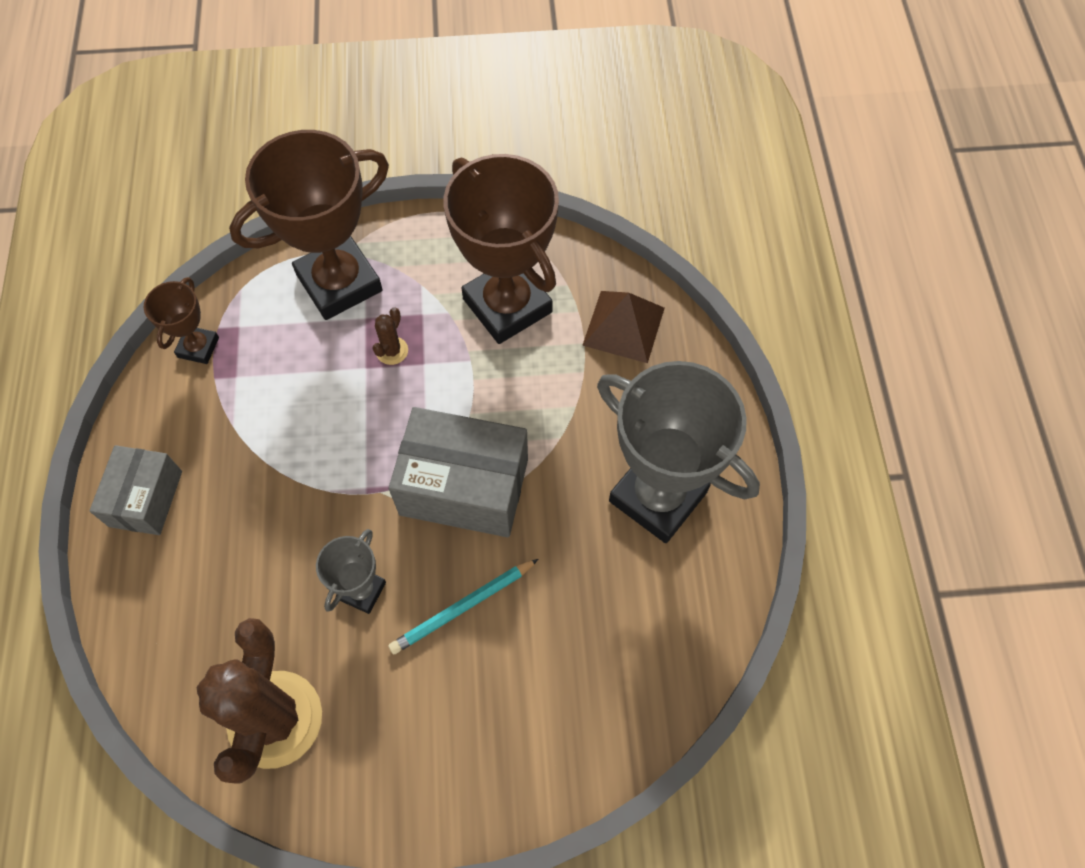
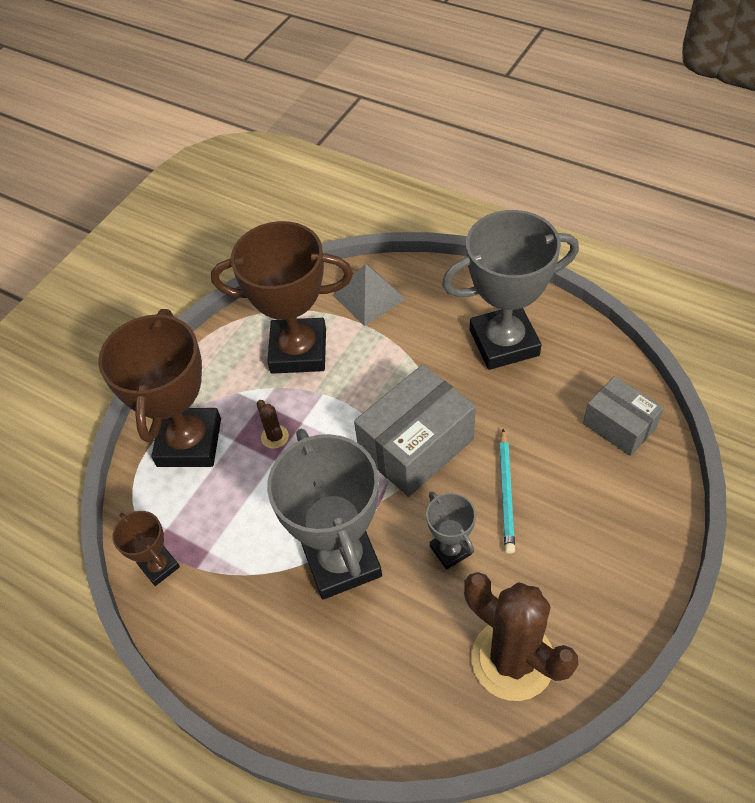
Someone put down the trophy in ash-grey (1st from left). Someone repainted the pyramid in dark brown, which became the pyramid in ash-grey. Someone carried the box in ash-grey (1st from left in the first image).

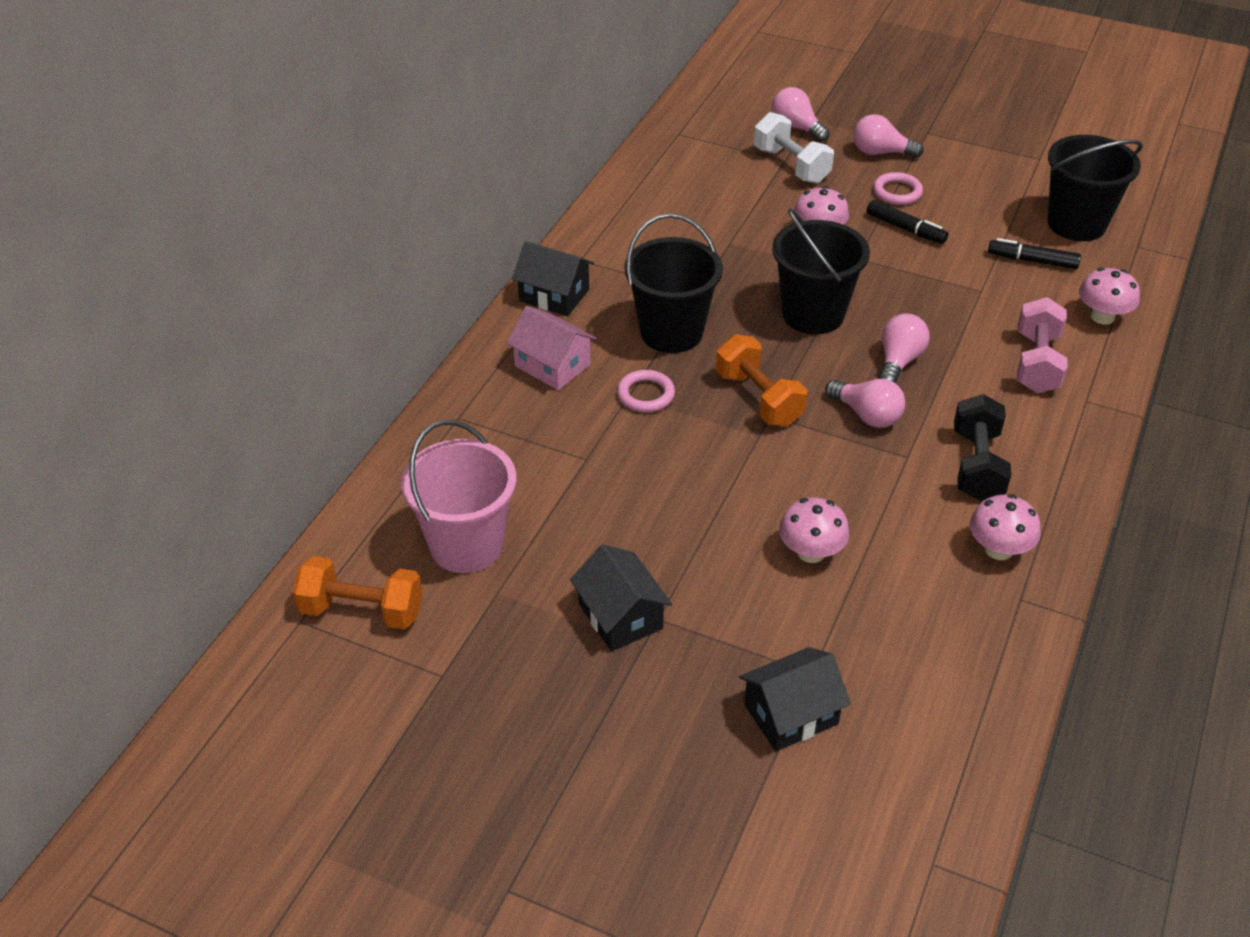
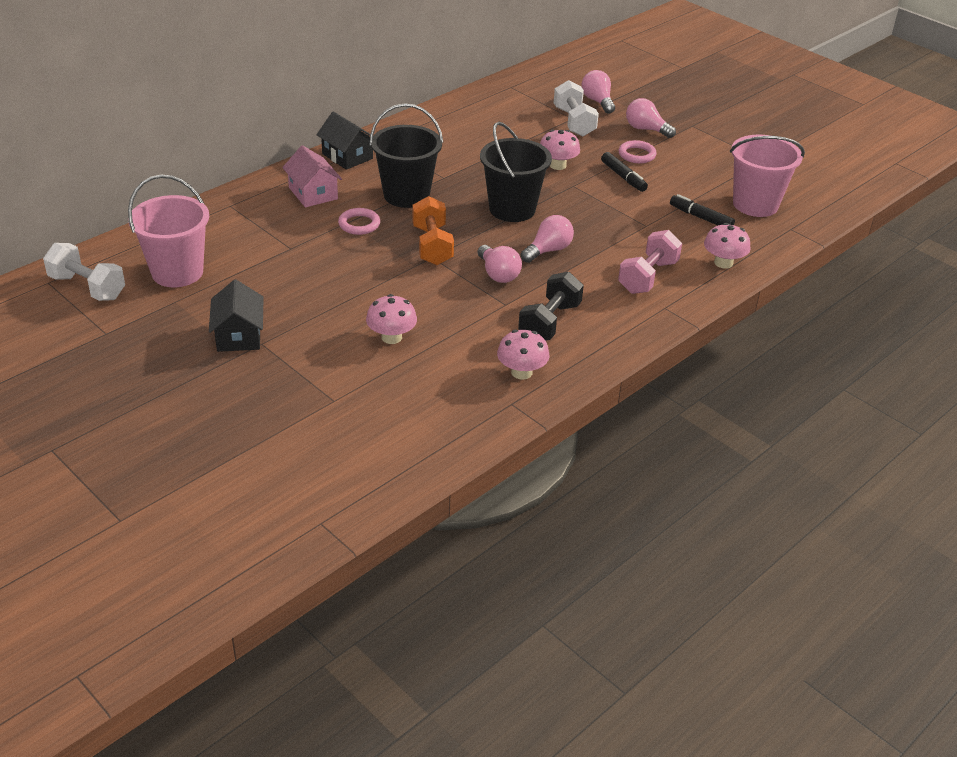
Someone repainted the hand weight in orange (1st from left), which became the hand weight in white (1st from left). Someone repainted the bucket in jet-black (3rd from left), which became the bucket in rosy (2nd from left). Someone took away the house in jet-black (3rd from left).

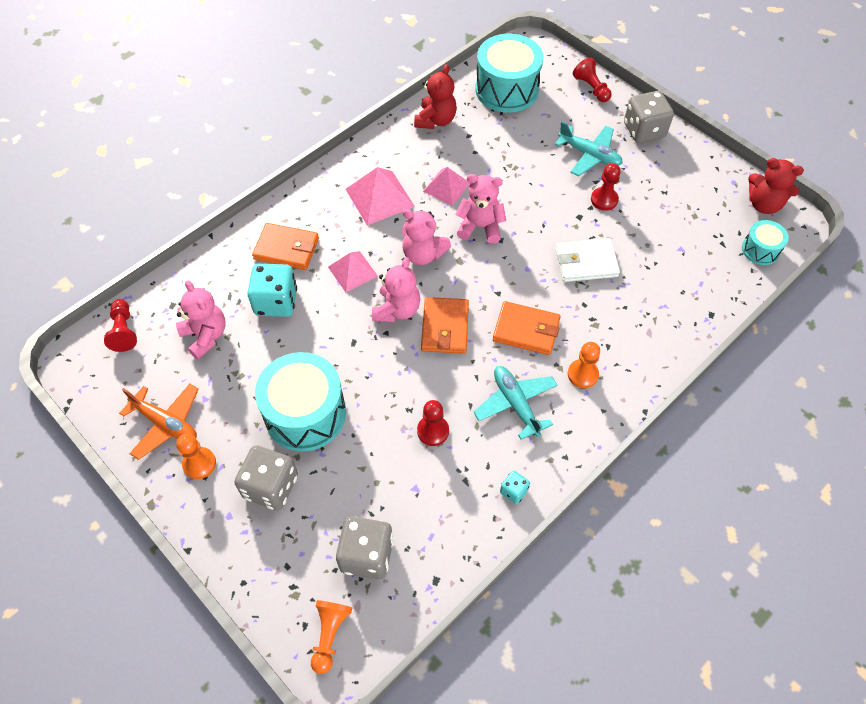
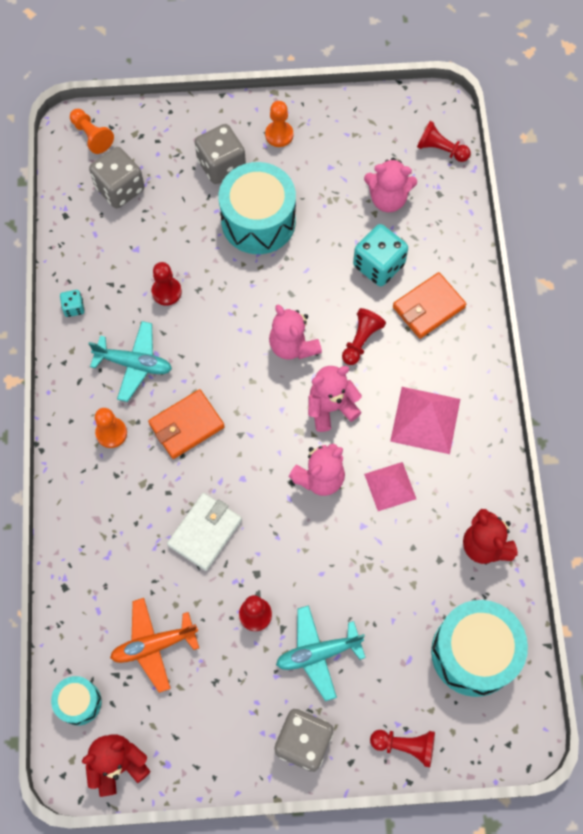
Someone carried the plane in orange. Someone swapped the pyramid in rosy (1st from left) for the game pawn in red (3rd from left). Someone took away the billfold in orange (2nd from left).

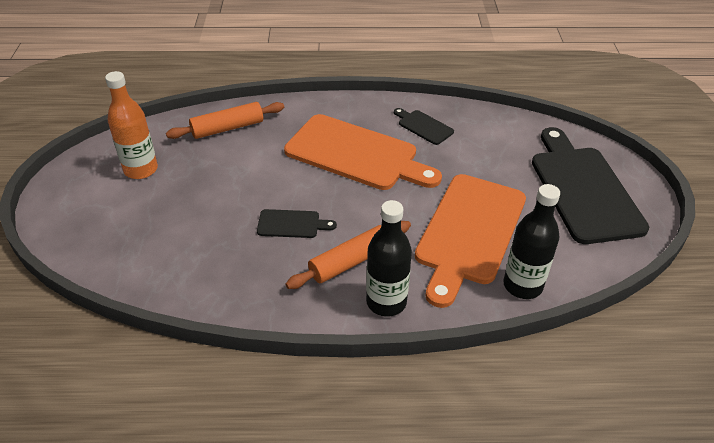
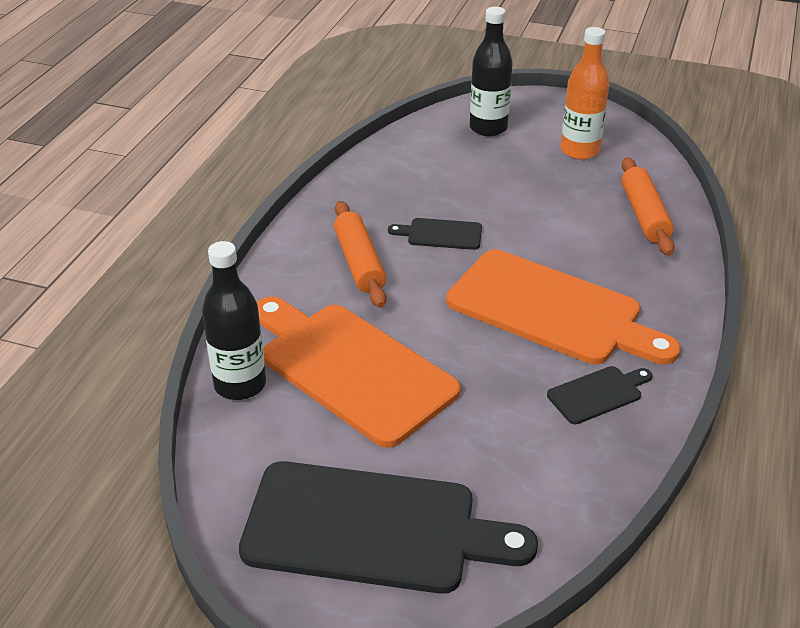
Someone rotated the cutting board in jet-black (1st from left in the first image) by 75 degrees clockwise. Someone rotated the cutting board in orange (1st from left in the first image) by 105 degrees counterclockwise. Someone carried the flask in jet-black (1st from left in the first image).

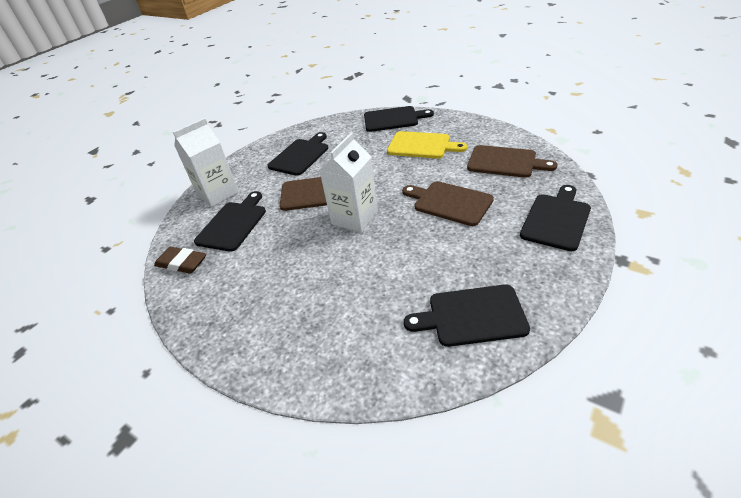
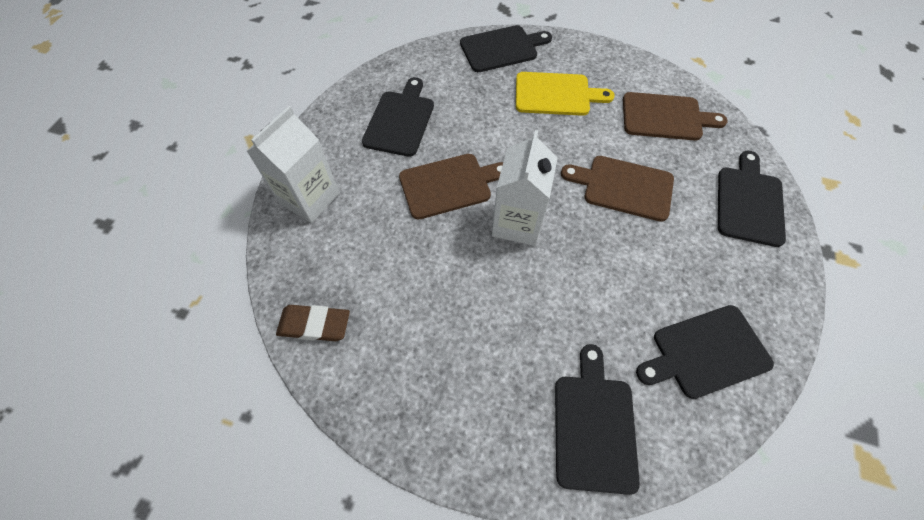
Someone carried the cutting board in jet-black (1st from left in the first image).

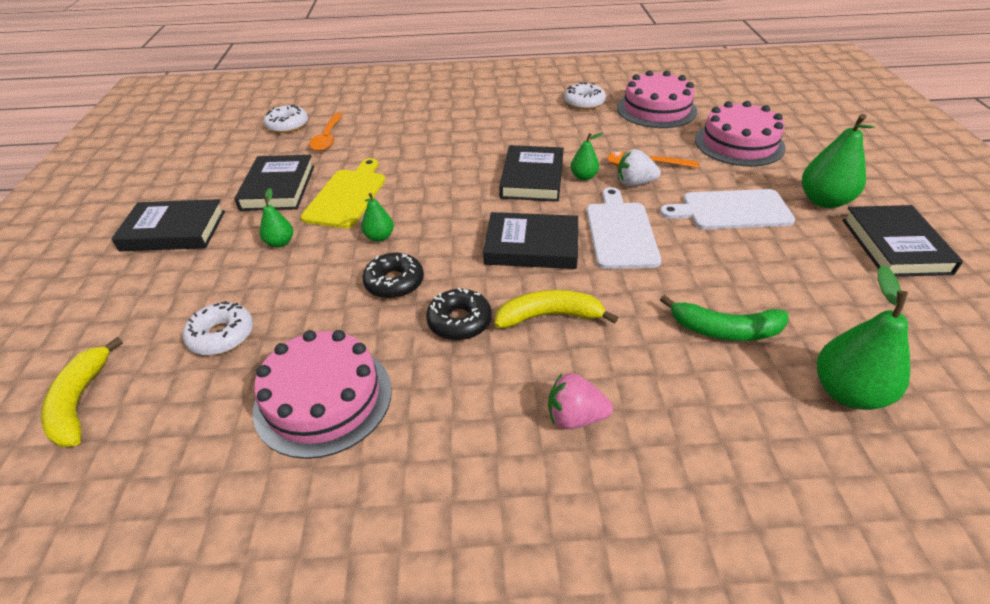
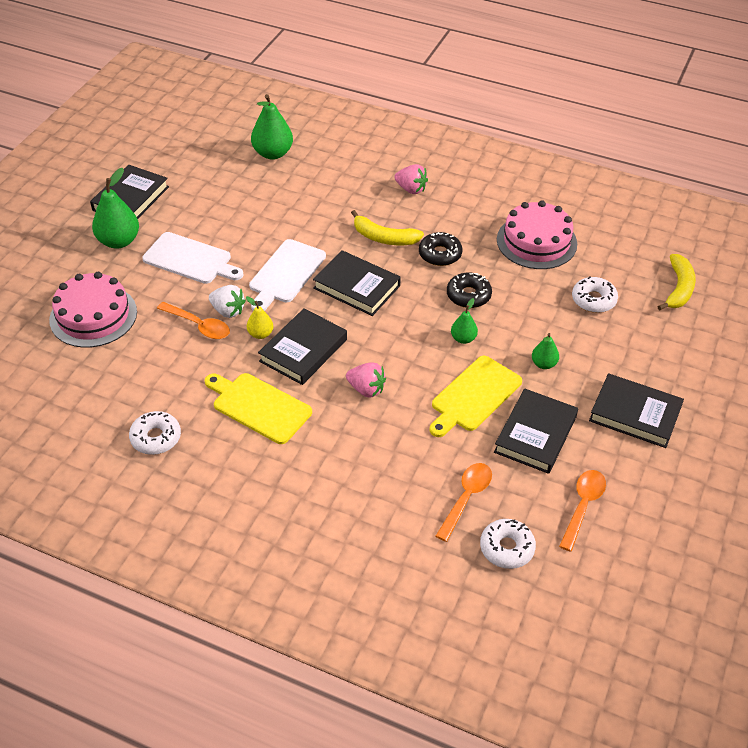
Someone put down the cutting board in yellow (1st from left). Someone repainted the toy pear in emerald (3rd from left), which became the toy pear in yellow. Someone put down the toy strawberry in rosy (1st from left). Someone put down the tablespoon in orange (3rd from left). Someone took away the cake in rosy (2nd from left). Someone took away the toy banana in emerald.

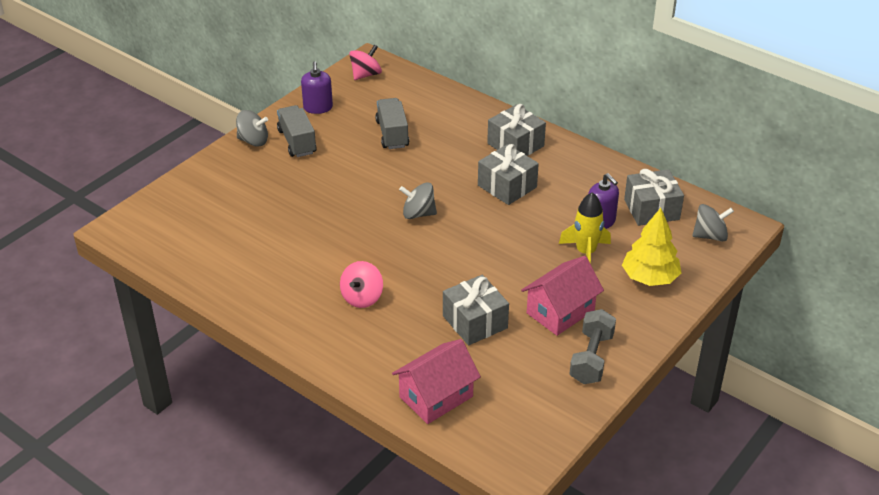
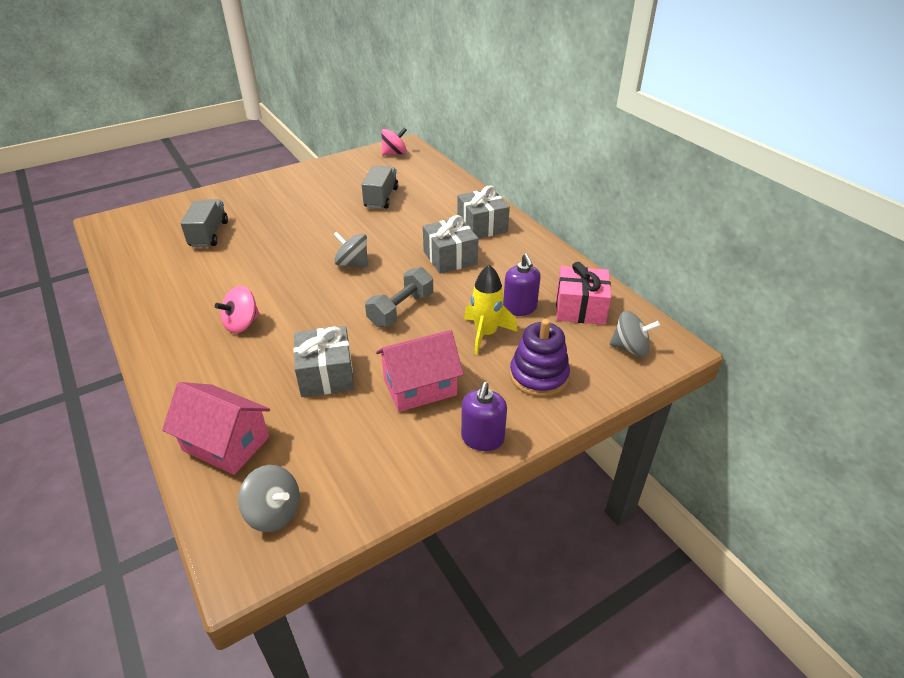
Someone rotated the house in rosy (1st from left) by 45 degrees clockwise. Someone carried the lorry in ash-grey (1st from left). Someone carried the toy top in ash-grey (1st from left). Someone carried the hand weight in ash-grey. Someone carried the soap dispenser in royal purple (1st from left). Someone swapped the fir tree in yellow for the stacking toy in royal purple. Someone repainted the gift in ash-grey (4th from left), which became the gift in rosy.

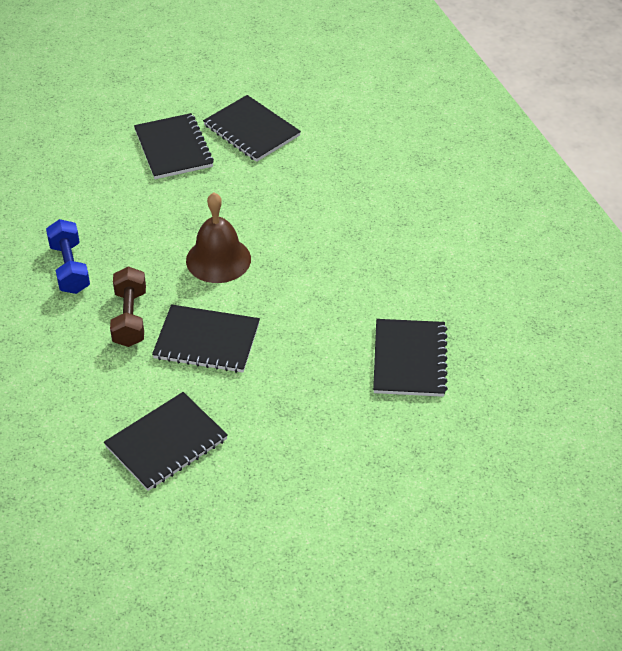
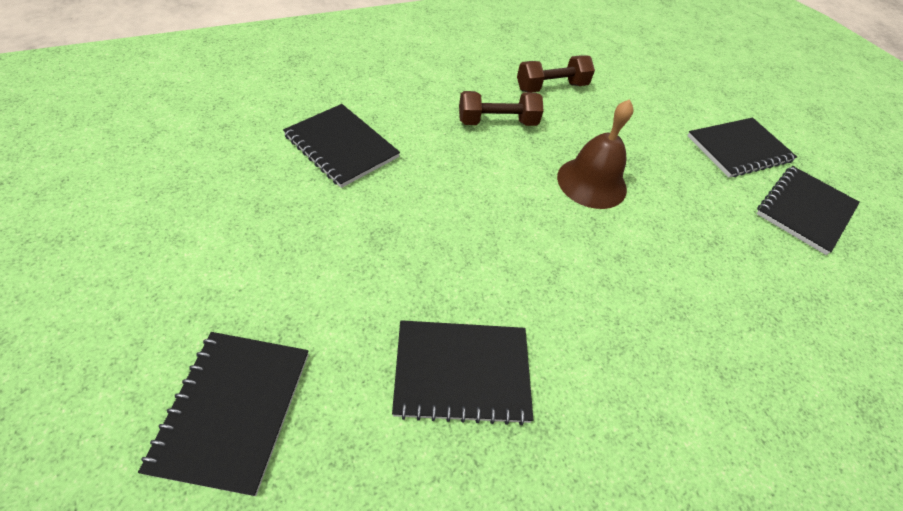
Someone carried the notebook in jet-black (3rd from left in the first image). Someone repainted the hand weight in cobalt, which became the hand weight in dark brown (2nd from left).

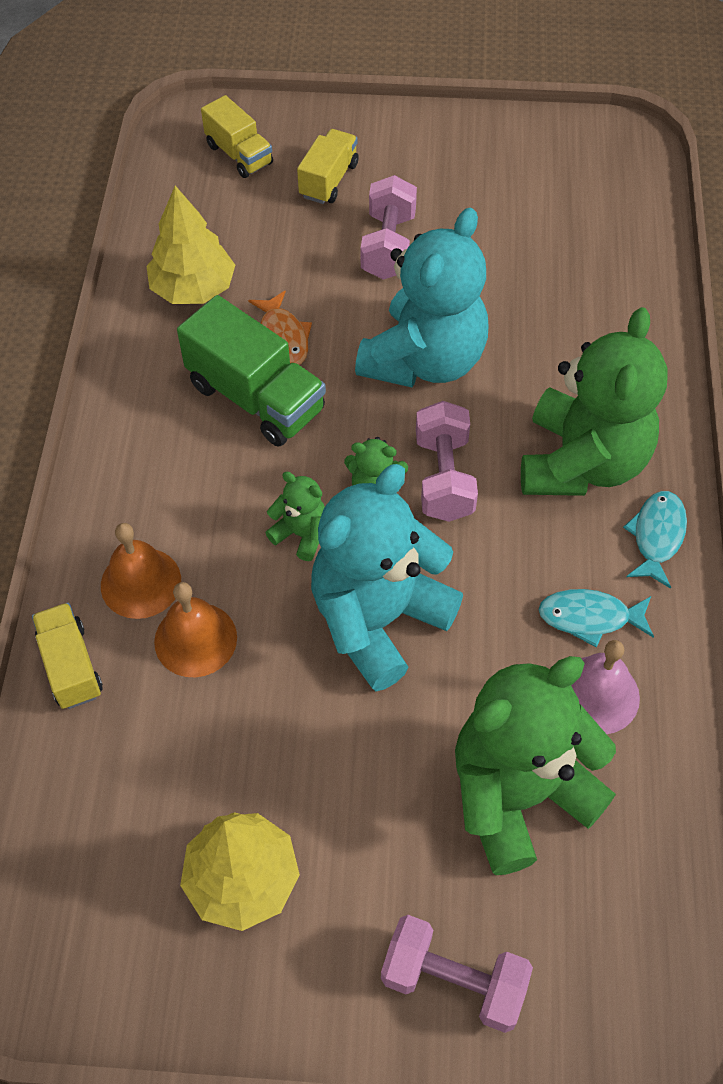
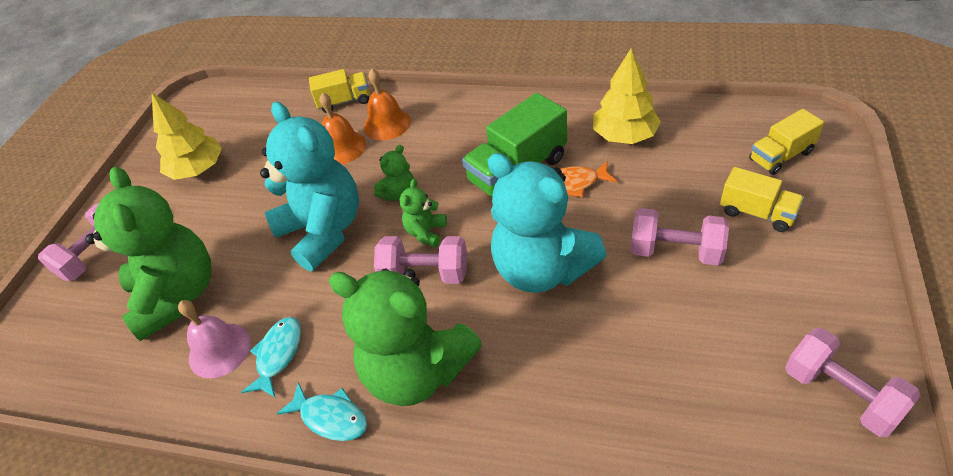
Someone put down the hand weight in rosy (4th from left).

